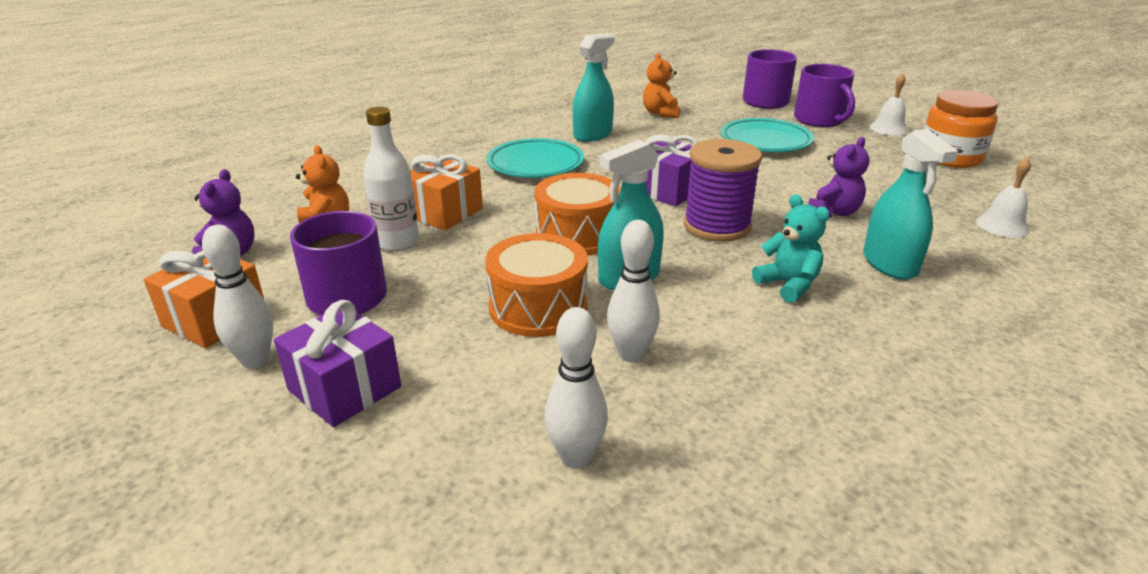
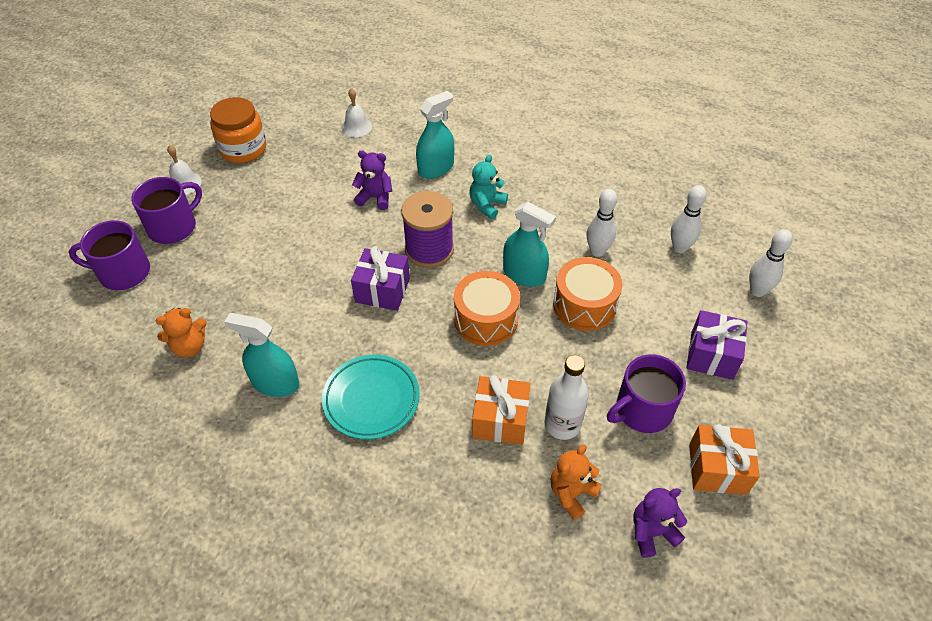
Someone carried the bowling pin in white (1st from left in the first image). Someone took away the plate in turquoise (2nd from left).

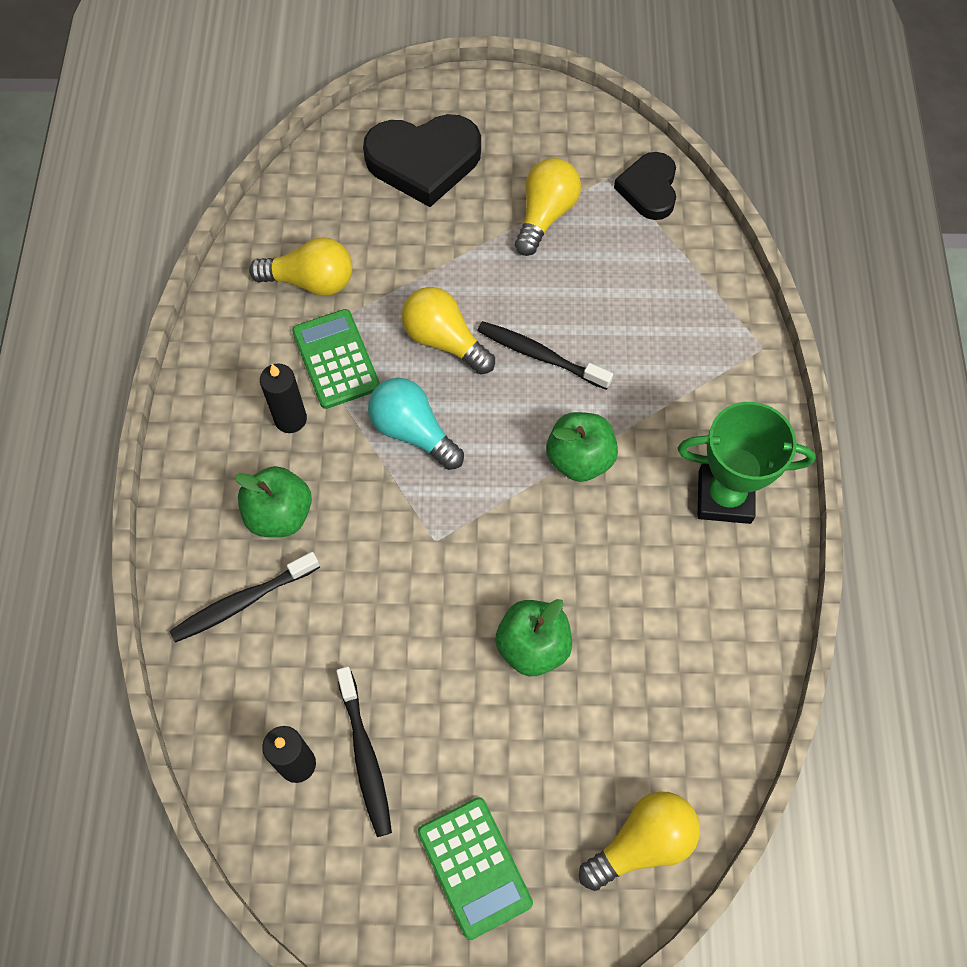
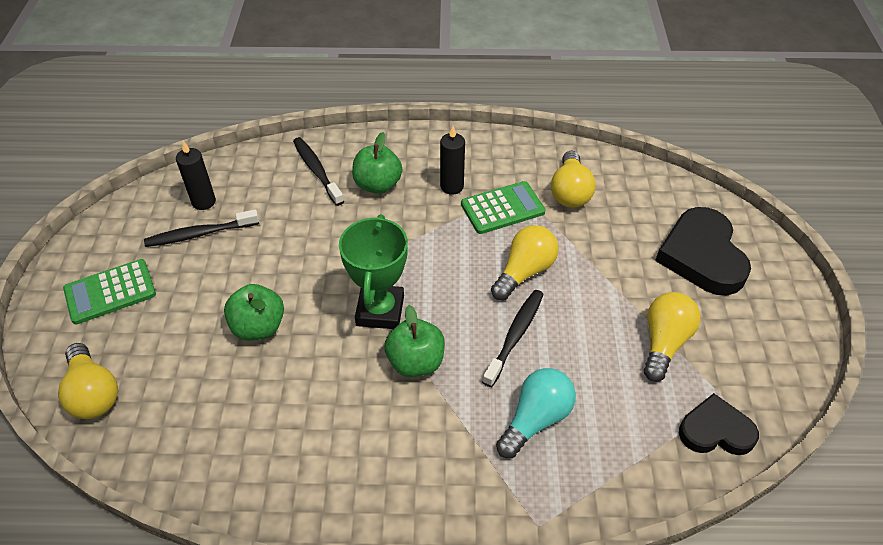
Someone carried the trophy in emerald. Someone carried the light bulb in turquoise. Someone rotated the light bulb in yellow (3rd from left in the first image) by 90 degrees counterclockwise.

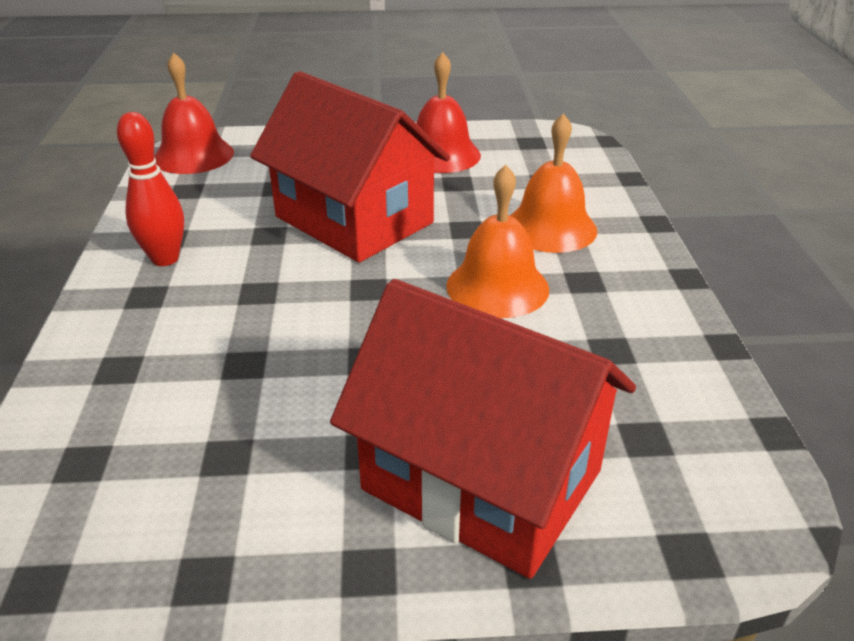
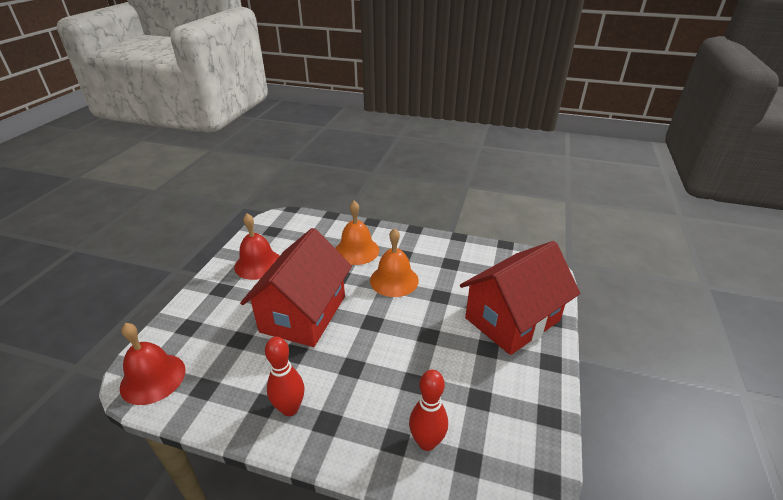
Someone rotated the house in red (1st from left) by 45 degrees counterclockwise. Someone put down the bowling pin in red (2nd from left).

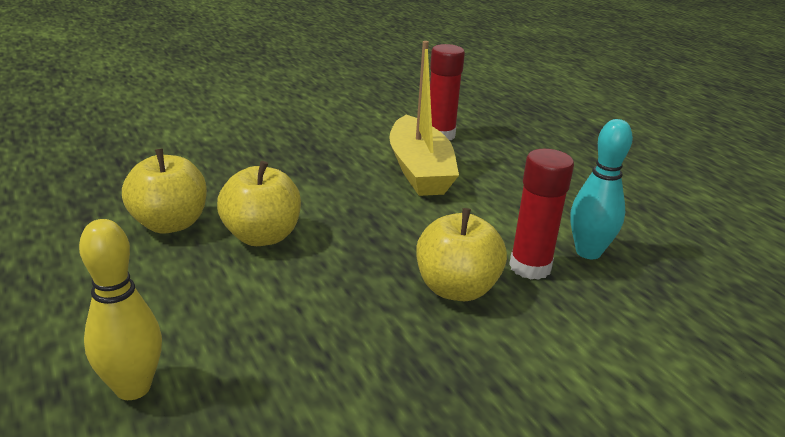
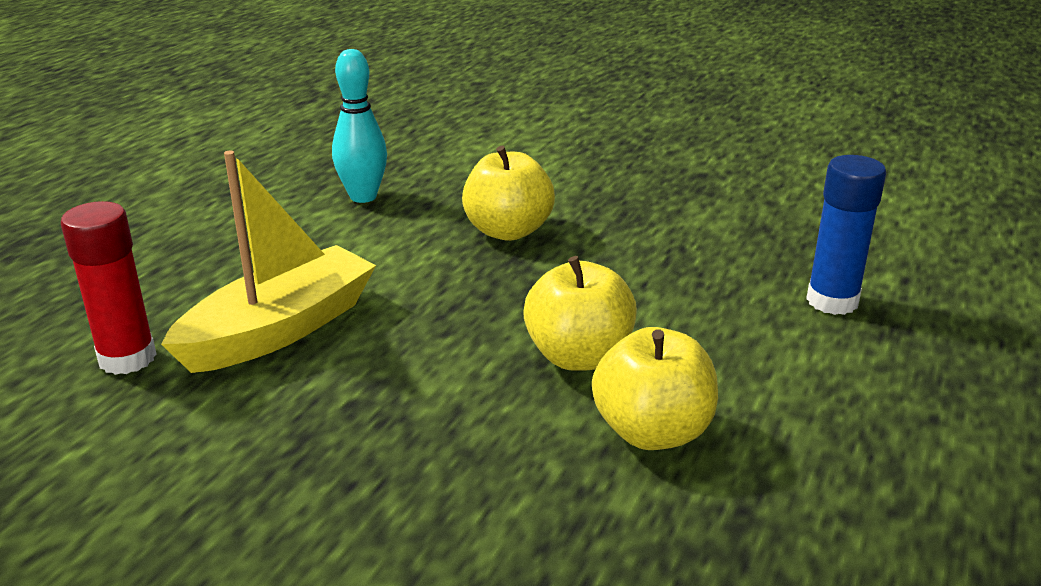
Someone swapped the bowling pin in yellow for the glue stick in cobalt. Someone took away the glue stick in red (2nd from left).

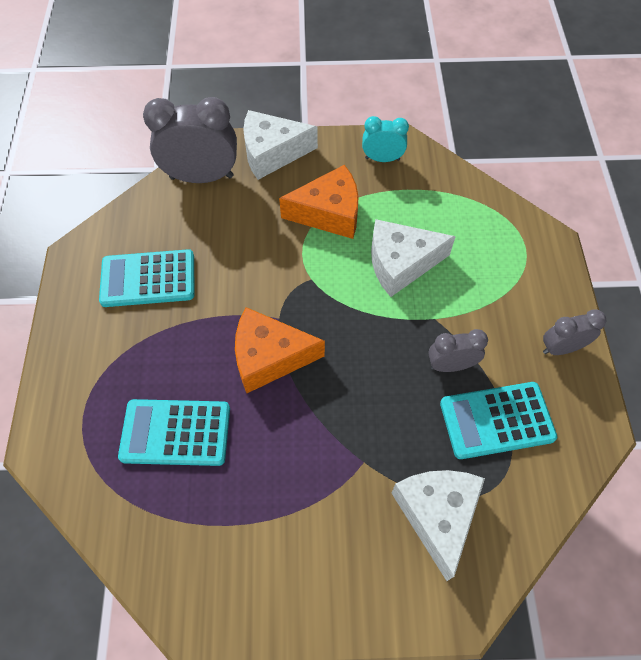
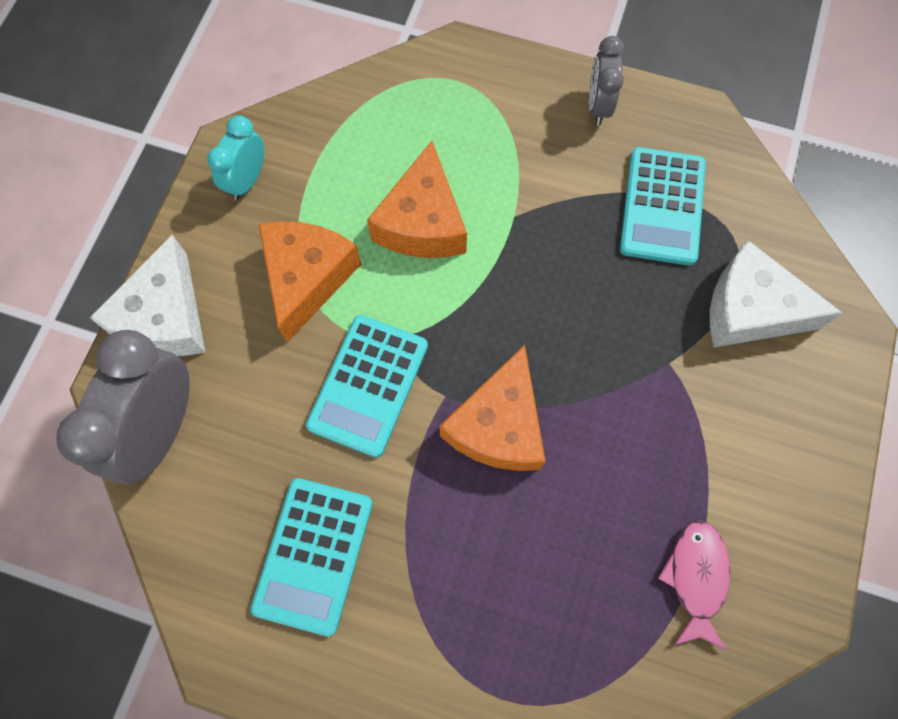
Someone carried the pocket calculator in turquoise (2nd from left). Someone repainted the cheese wedge in white (2nd from left), which became the cheese wedge in orange (2nd from left). Someone put down the toy fish in rosy. Someone took away the clock in ash-grey (2nd from left).

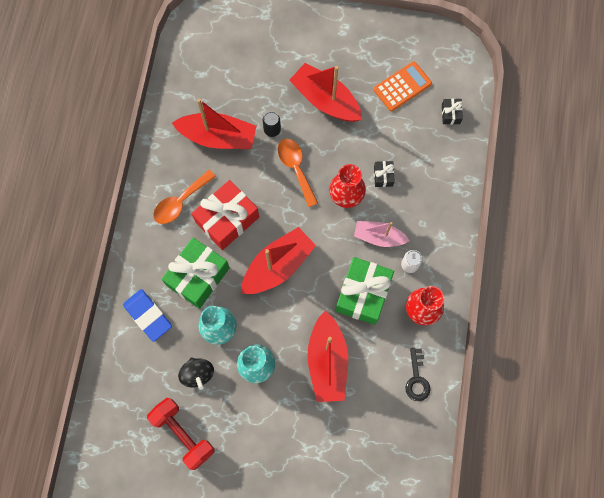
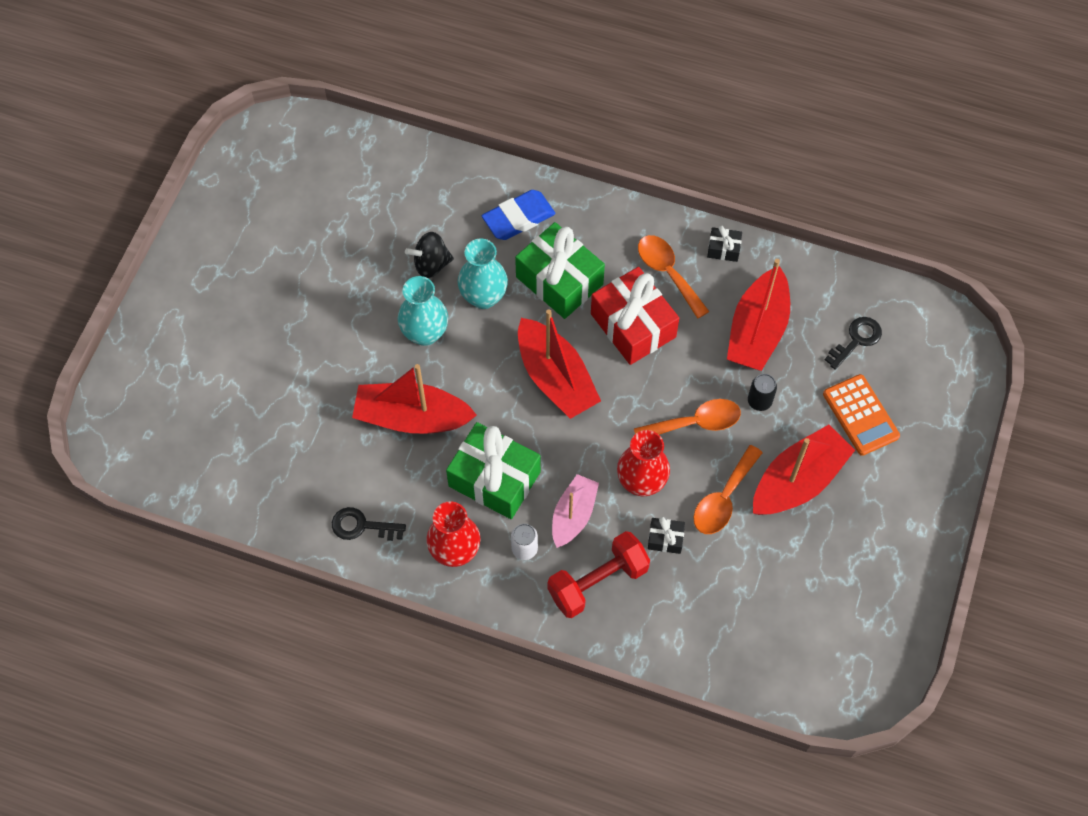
Someone carried the hand weight in red. Someone put down the tablespoon in orange (3rd from left). Someone carried the gift in jet-black (2nd from left). Someone carried the pocket calculator in orange. Someone put down the key in jet-black (2nd from left).

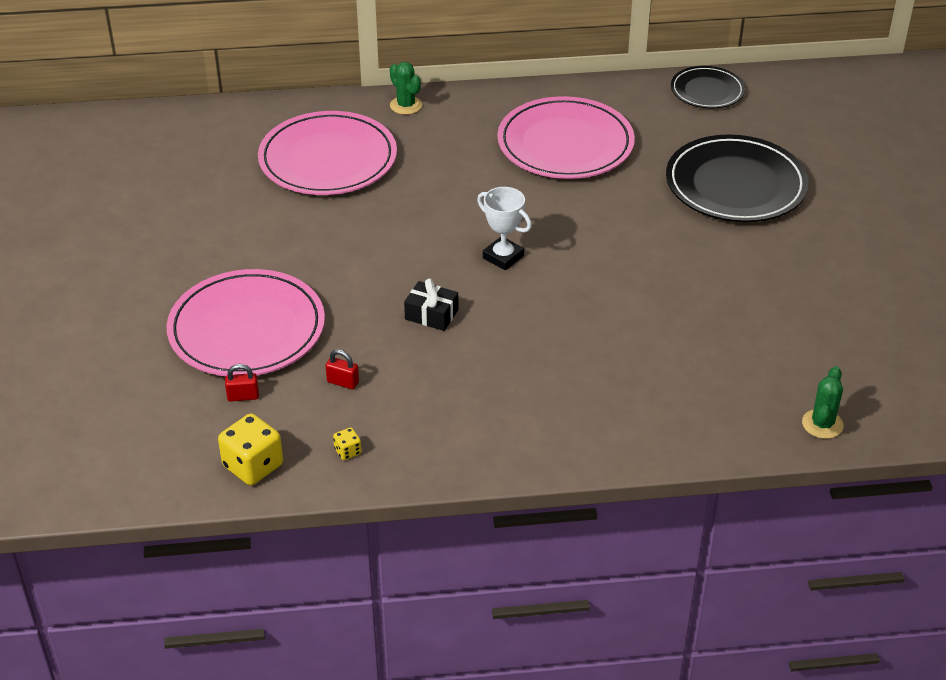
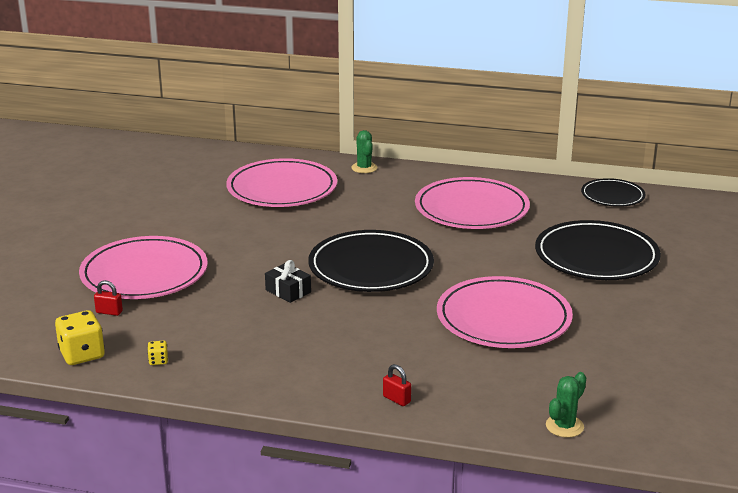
Someone swapped the trophy in white for the plate in jet-black (1st from left). Someone carried the small lock in red (2nd from left). Someone put down the plate in rosy (4th from left).

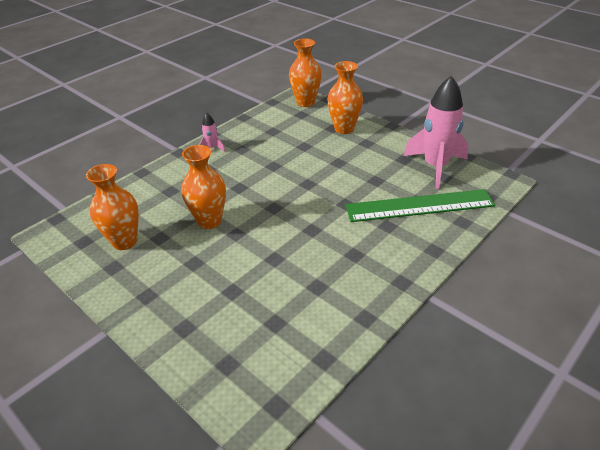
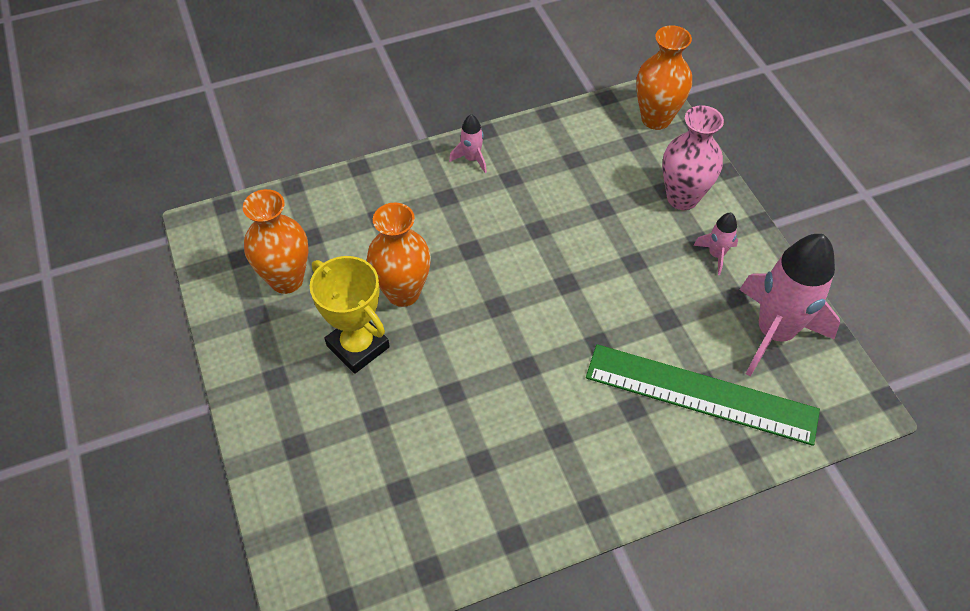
Someone put down the trophy in yellow. Someone repainted the vase in orange (4th from left), which became the vase in rosy. Someone put down the rocket in rosy (2nd from left).

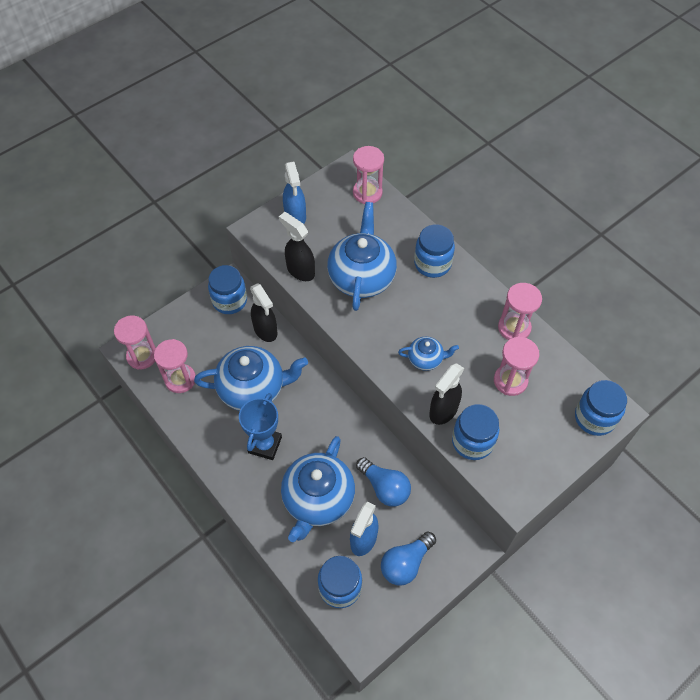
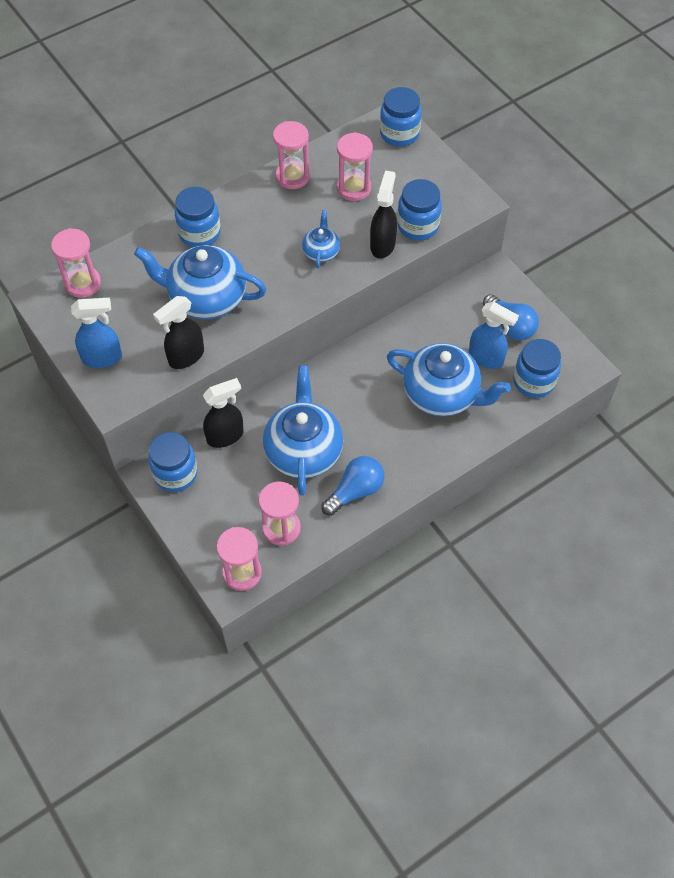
Someone carried the light bulb in cobalt (1st from left). Someone rotated the spray bottle in jet-black (3rd from left) by 120 degrees counterclockwise. Someone took away the trophy in cobalt.

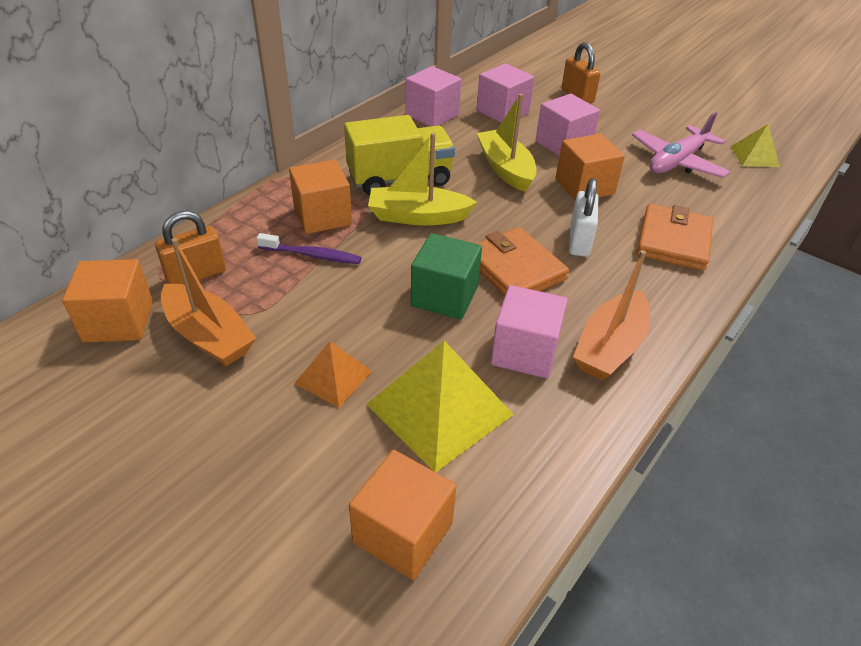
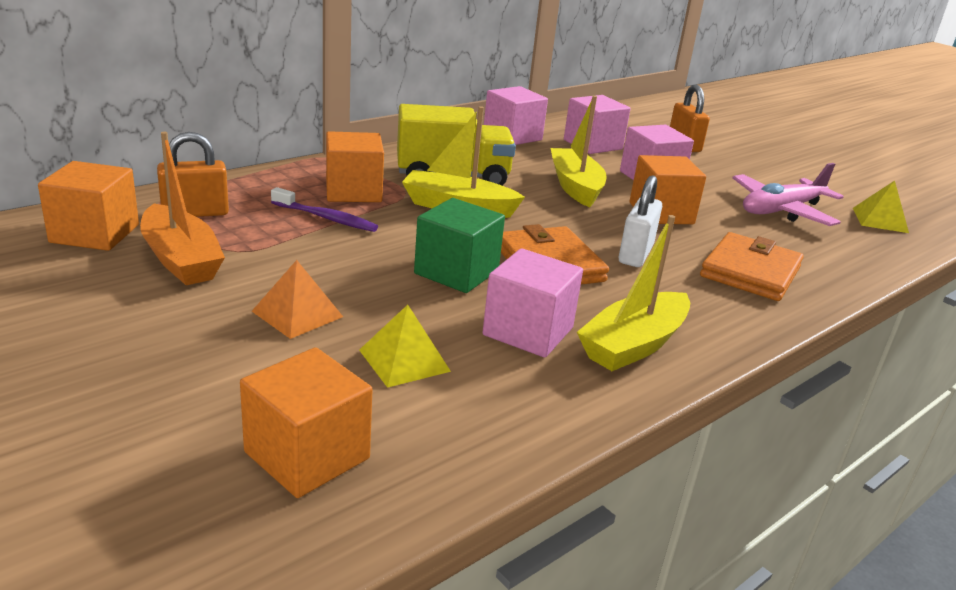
Someone scaled the pyramid in yellow (1st from left) by 0.55. Someone repainted the boat in orange (2nd from left), which became the boat in yellow (3rd from left).

